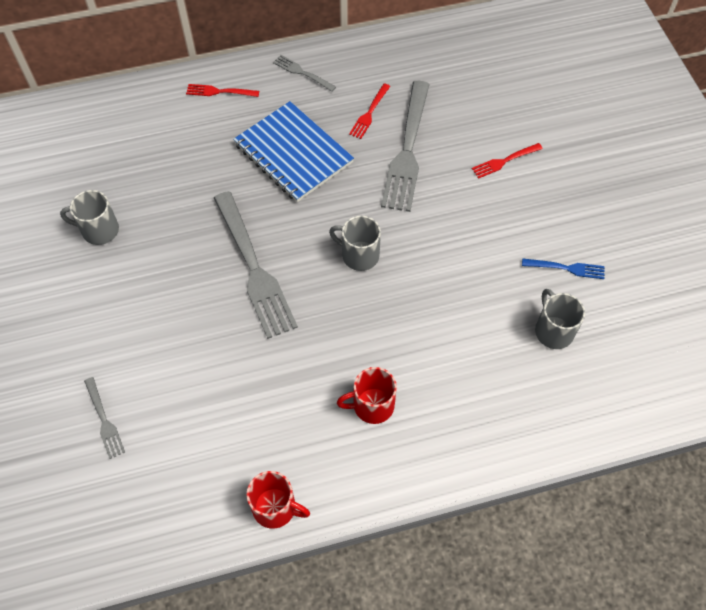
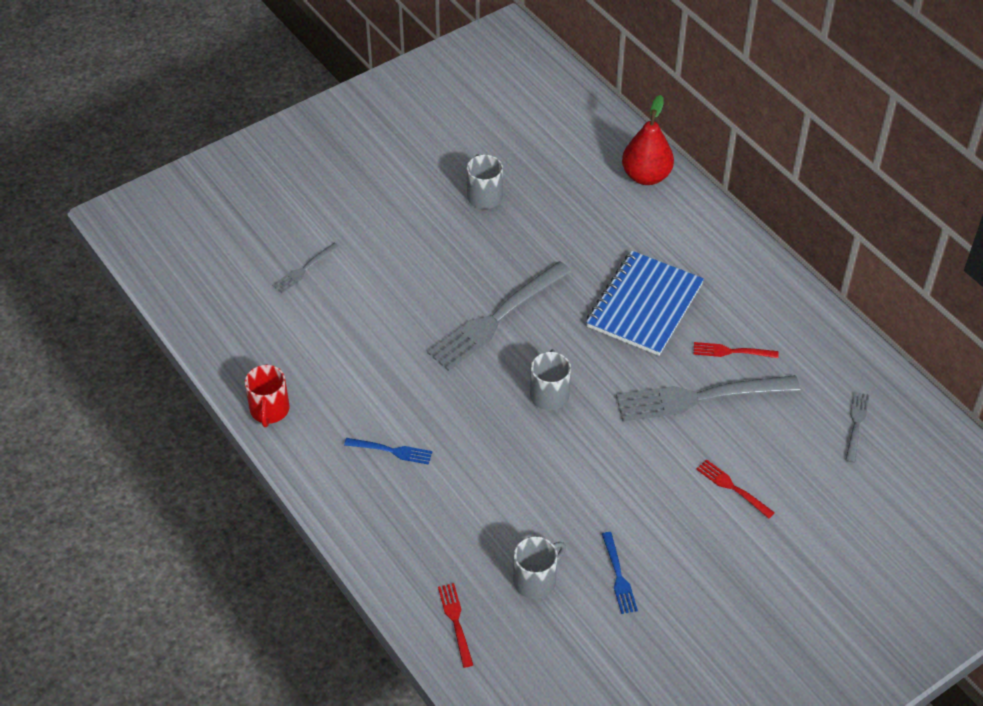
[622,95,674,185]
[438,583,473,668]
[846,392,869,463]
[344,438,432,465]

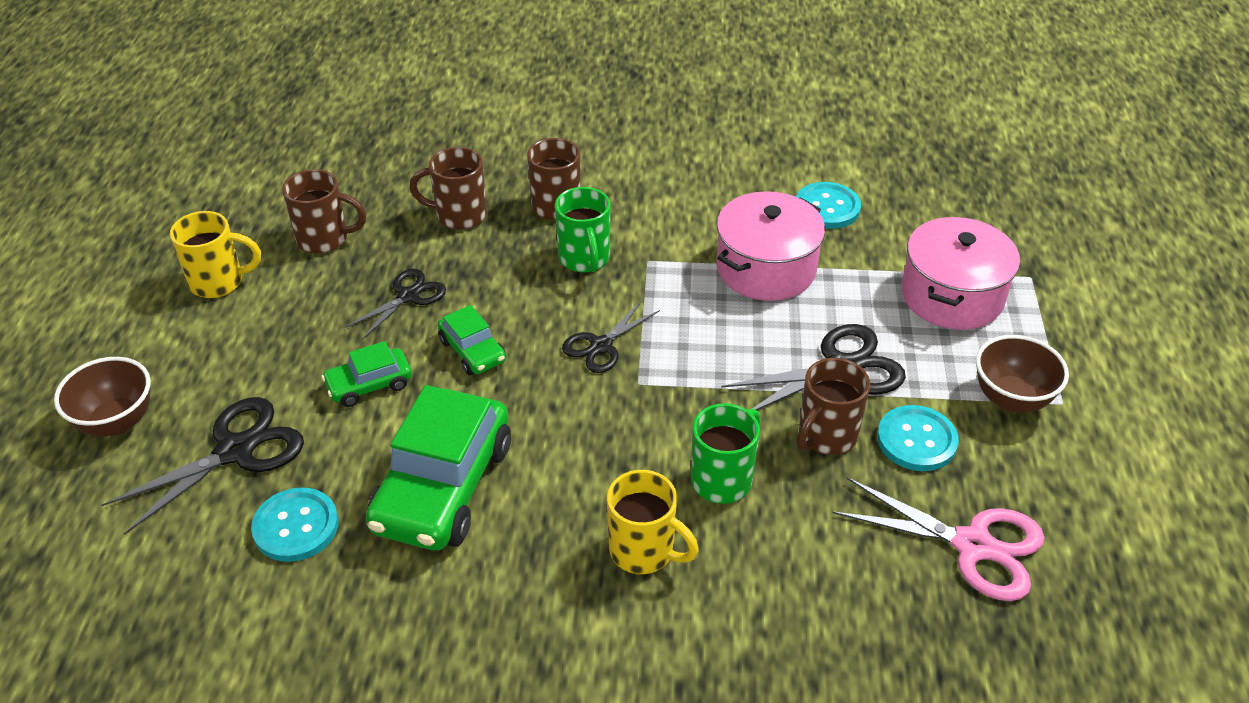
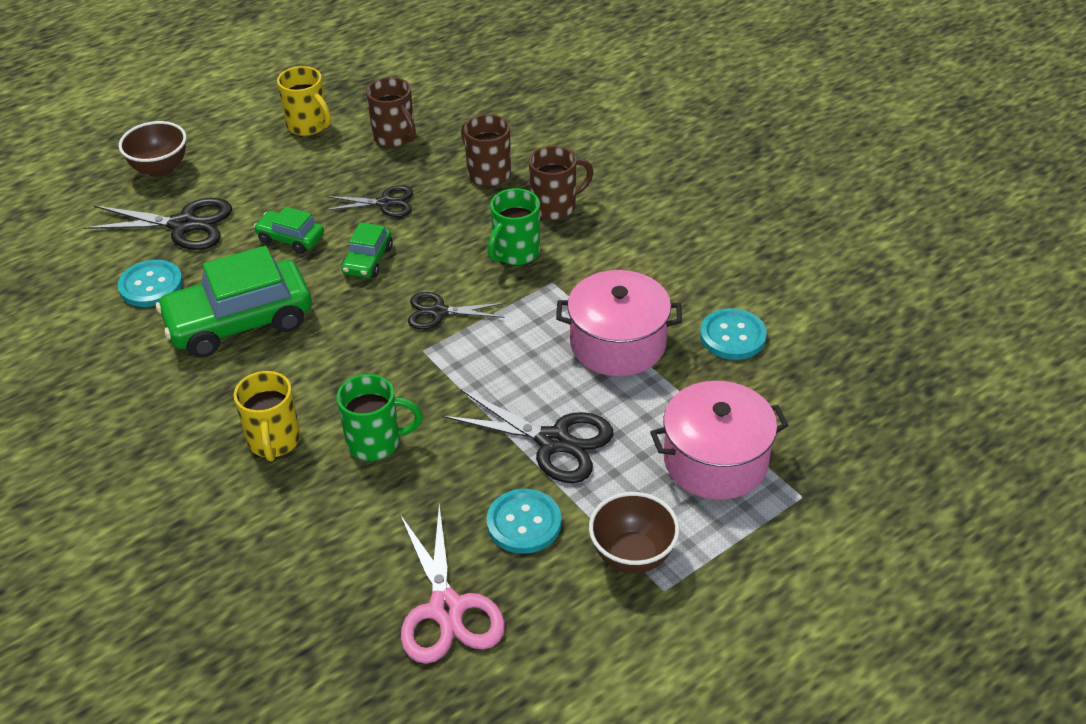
[797,358,870,455] (first image)

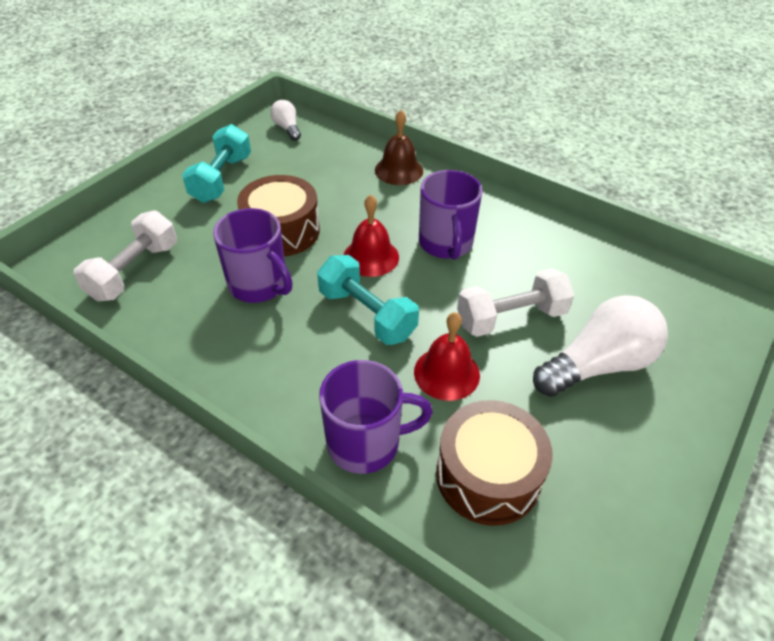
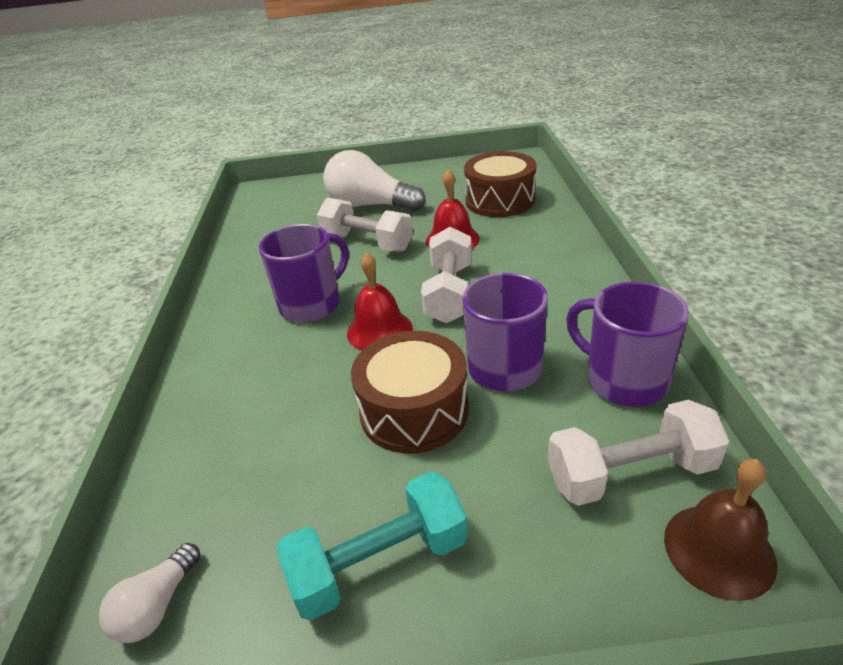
[566,282,689,407]
[664,459,777,601]
[421,227,472,323]

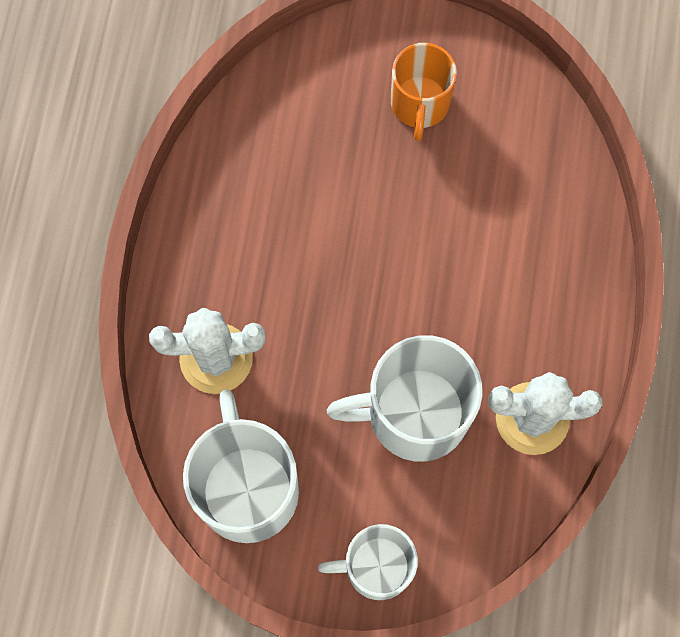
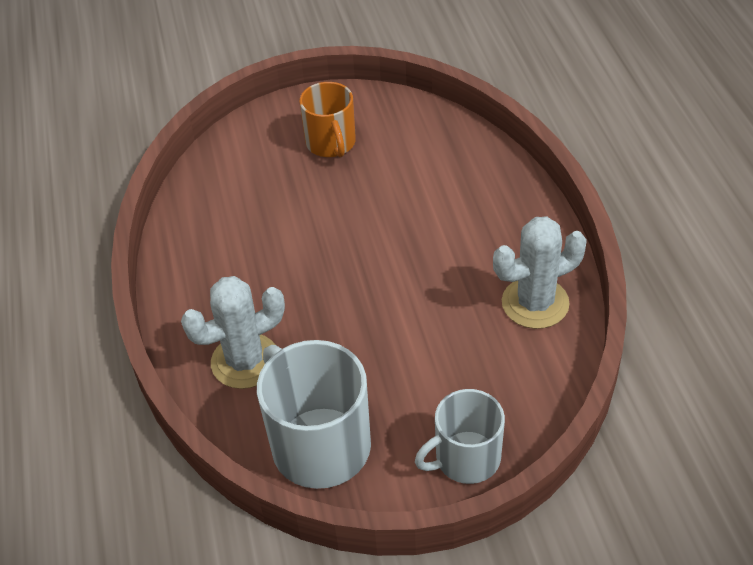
[327,335,483,462] (first image)

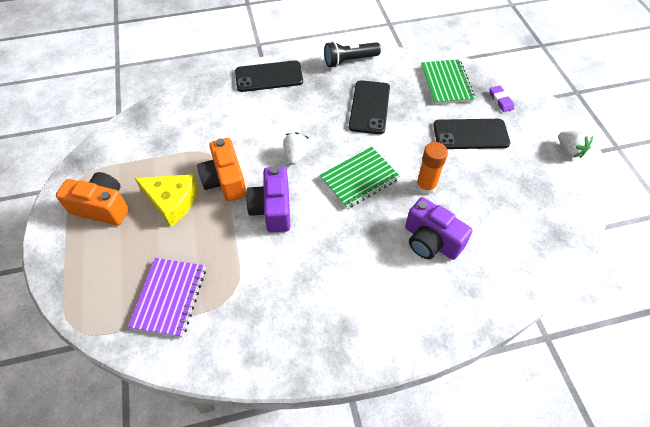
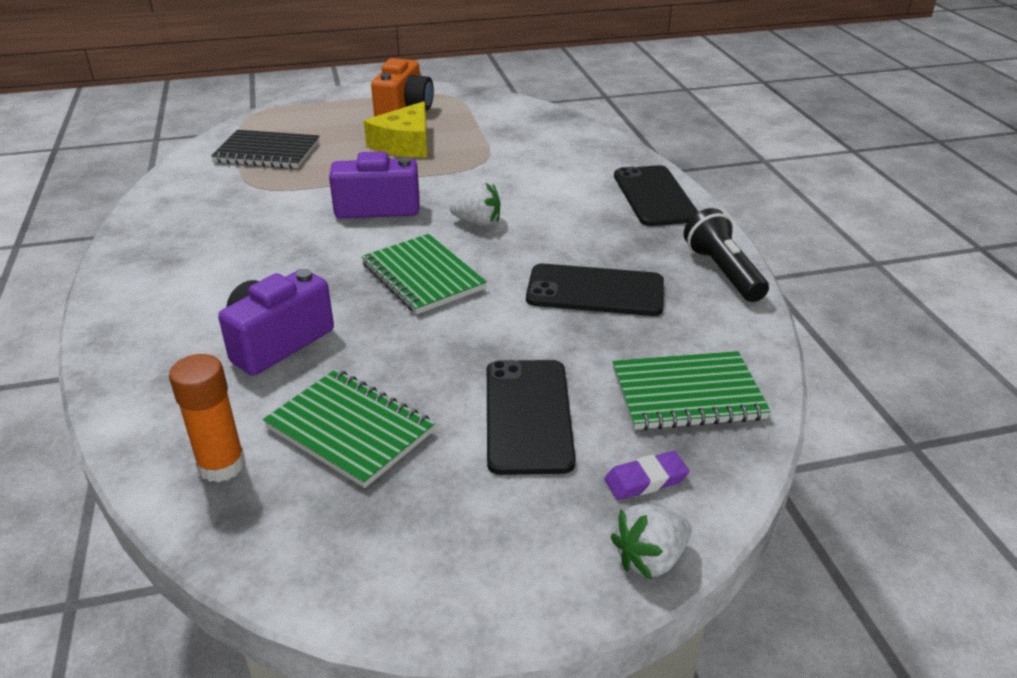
[197,138,246,202] (first image)
[263,369,435,488]
[169,354,245,482]
[611,504,691,580]
[211,130,319,169]

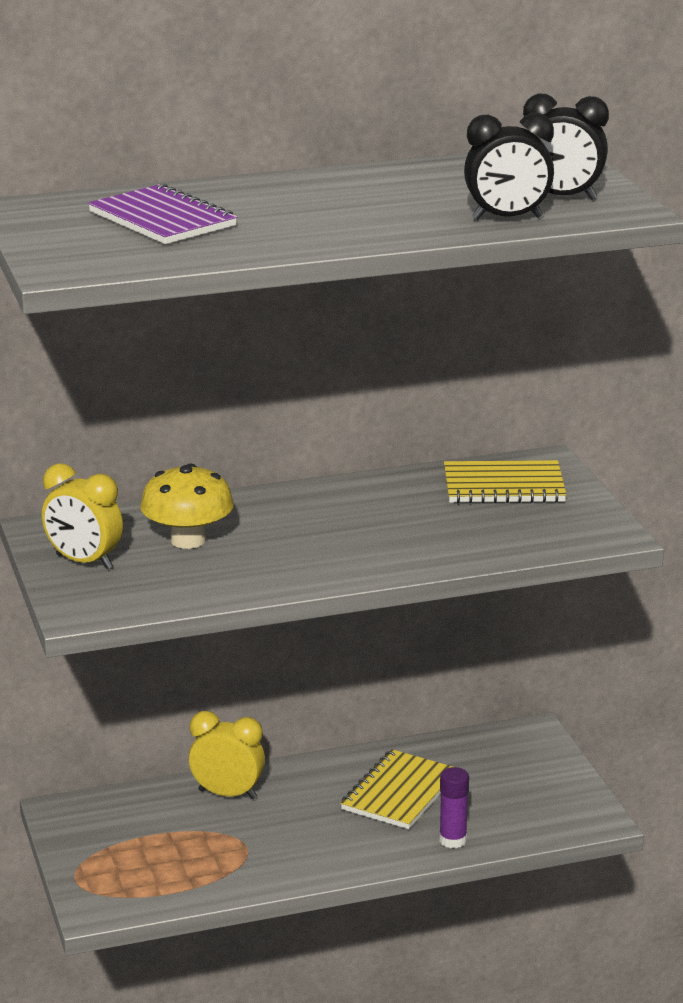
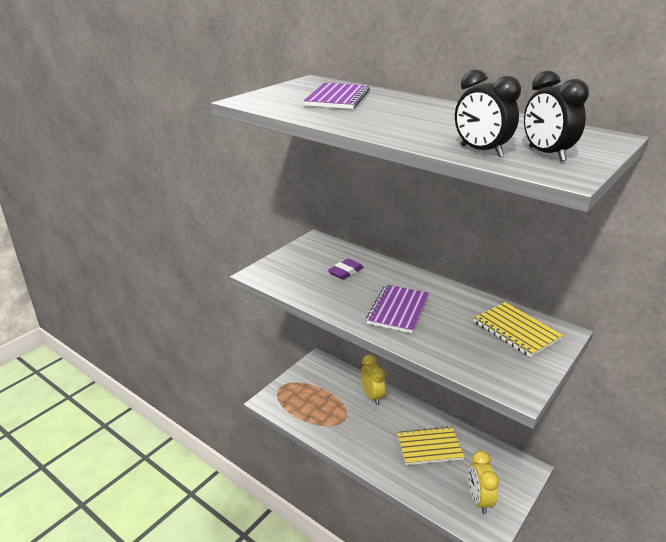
[439,767,469,848] (first image)
[366,284,429,333]
[468,451,499,514]
[328,259,363,280]

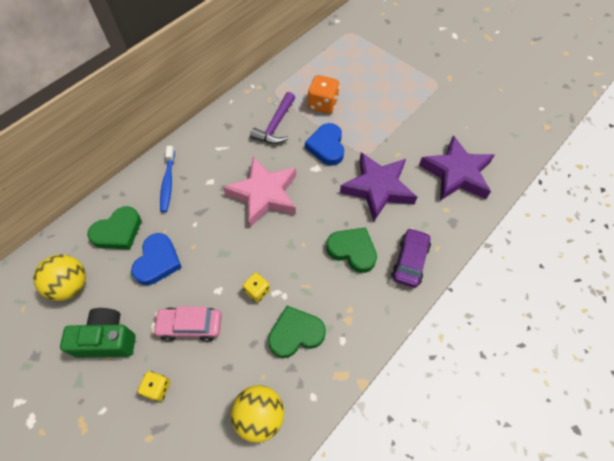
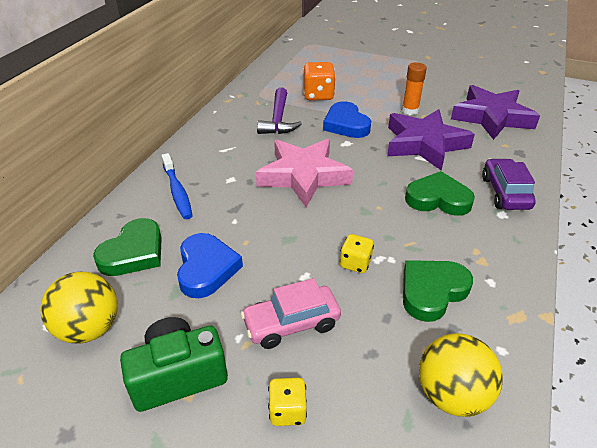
[402,62,427,115]

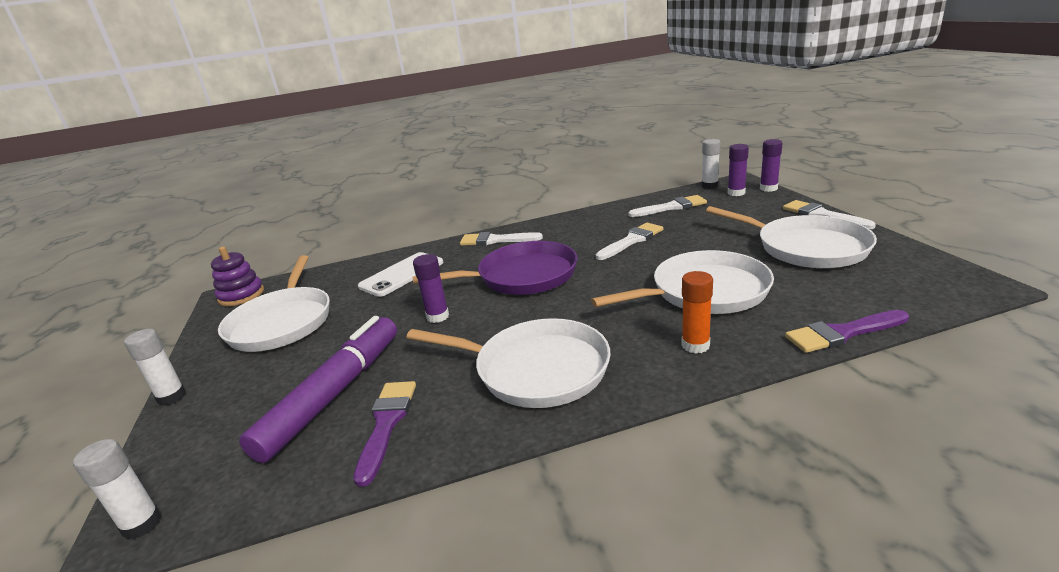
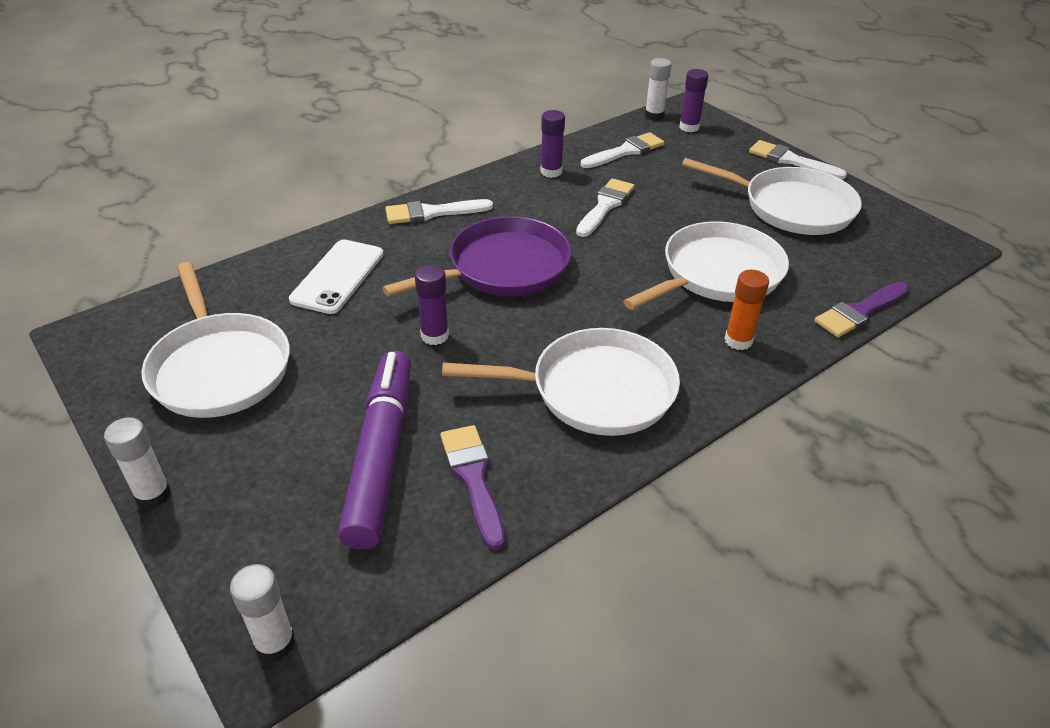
[211,246,264,306] (first image)
[540,110,565,178]

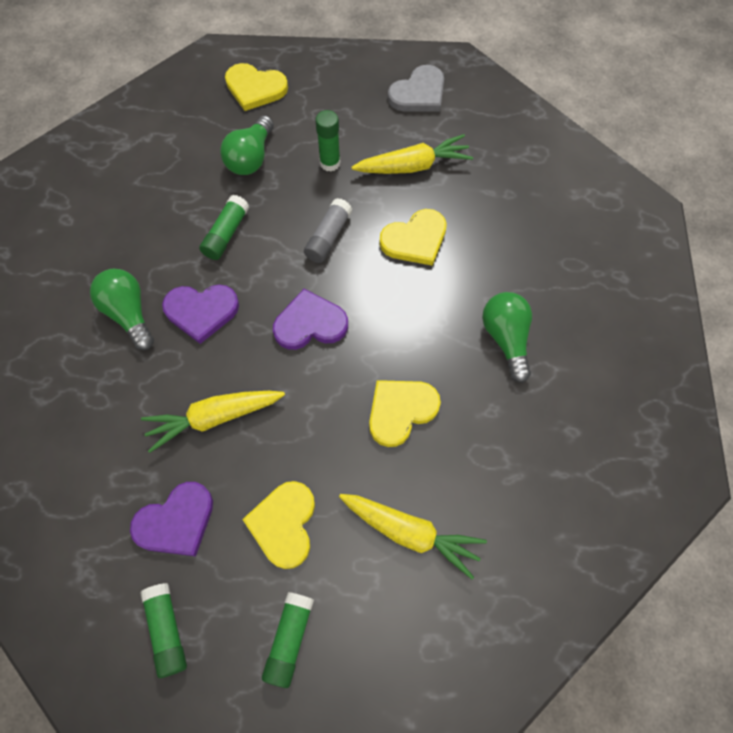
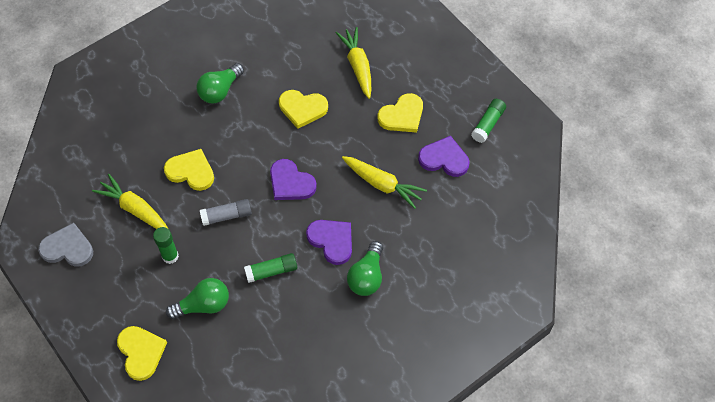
[262,592,314,688] (first image)

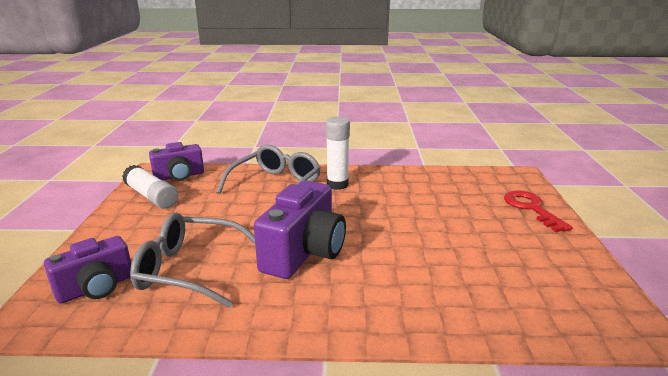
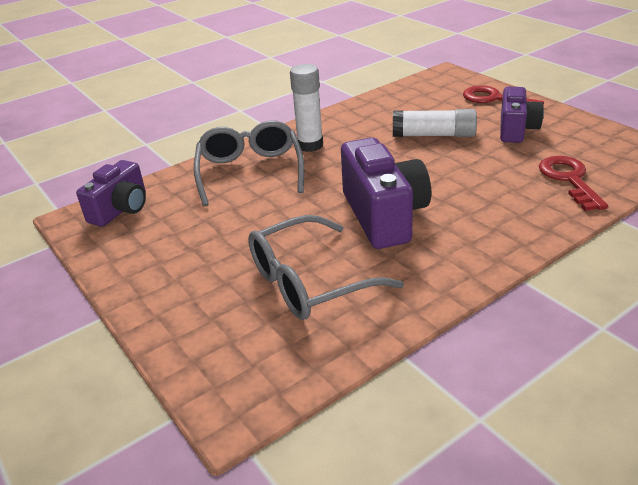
[539,156,608,211]
[500,87,544,143]
[393,109,477,137]

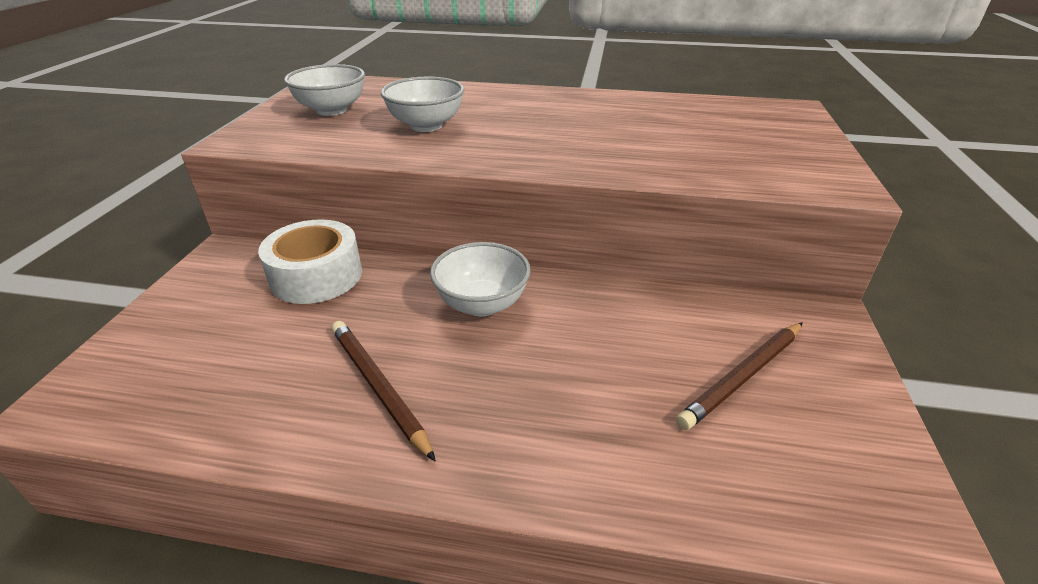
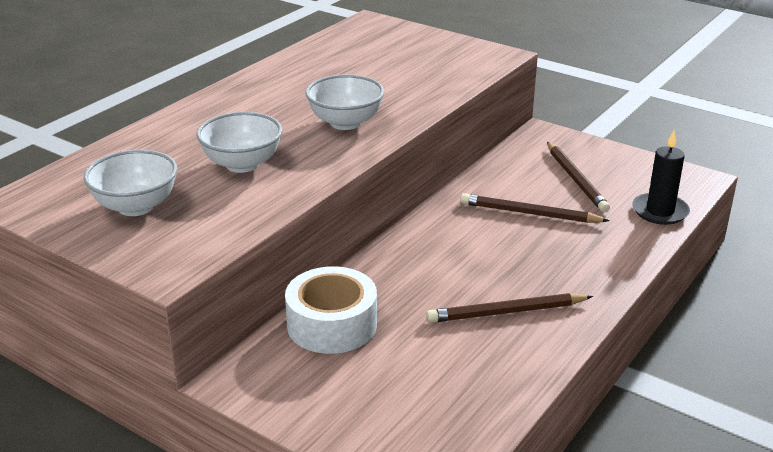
[460,193,610,223]
[632,130,690,225]
[305,74,384,130]

